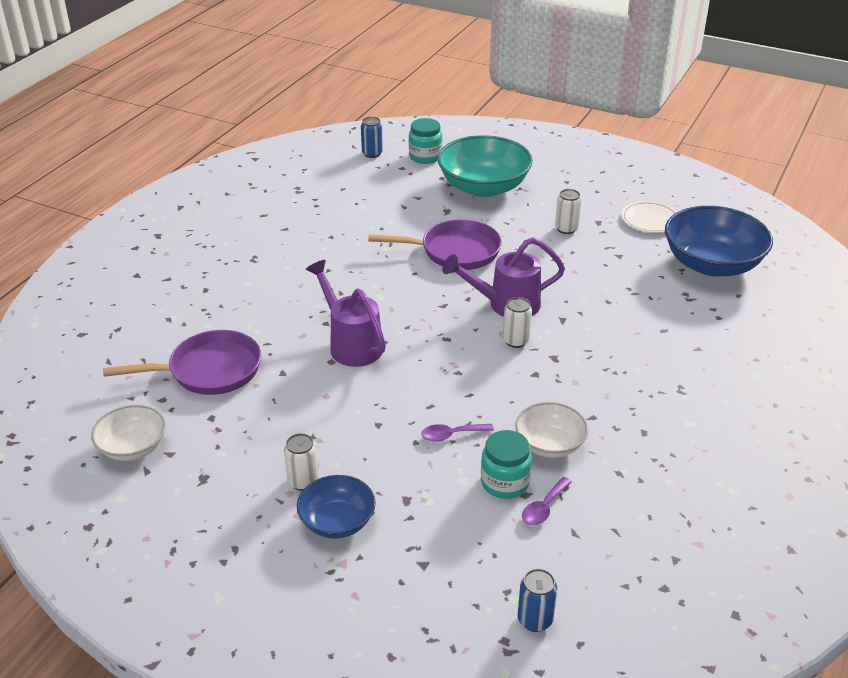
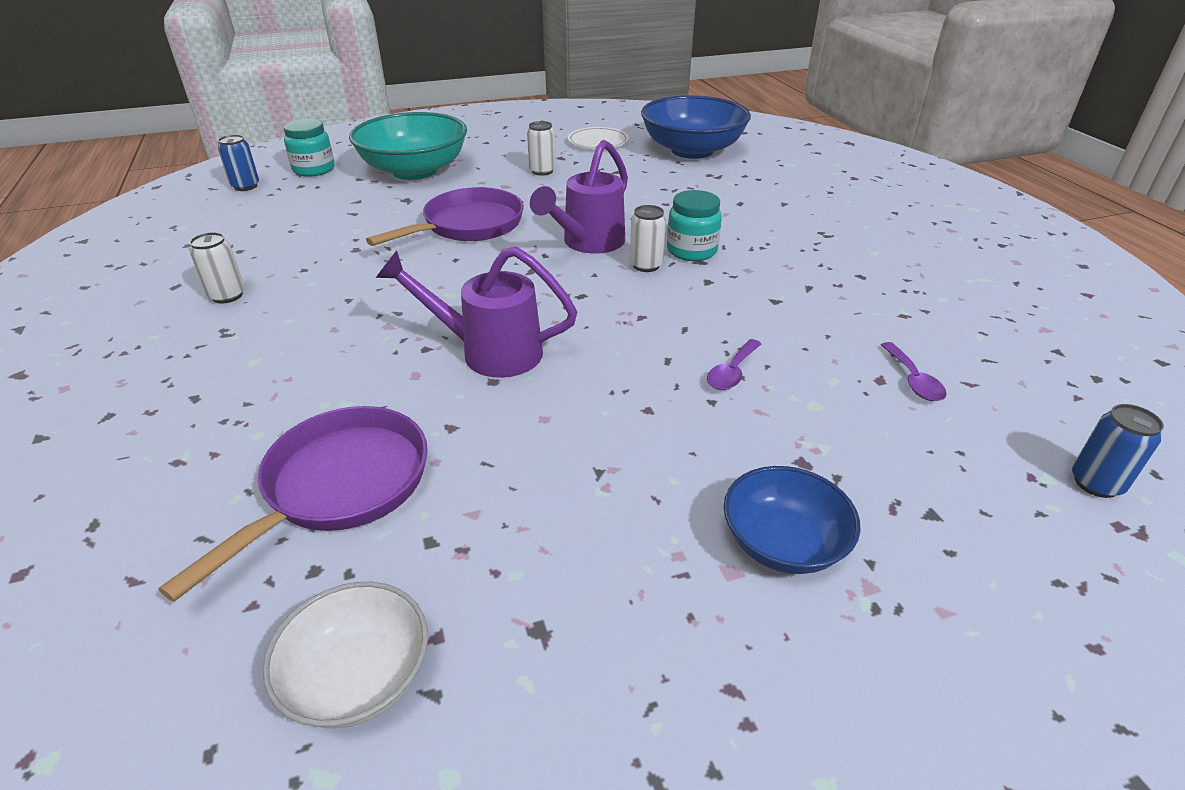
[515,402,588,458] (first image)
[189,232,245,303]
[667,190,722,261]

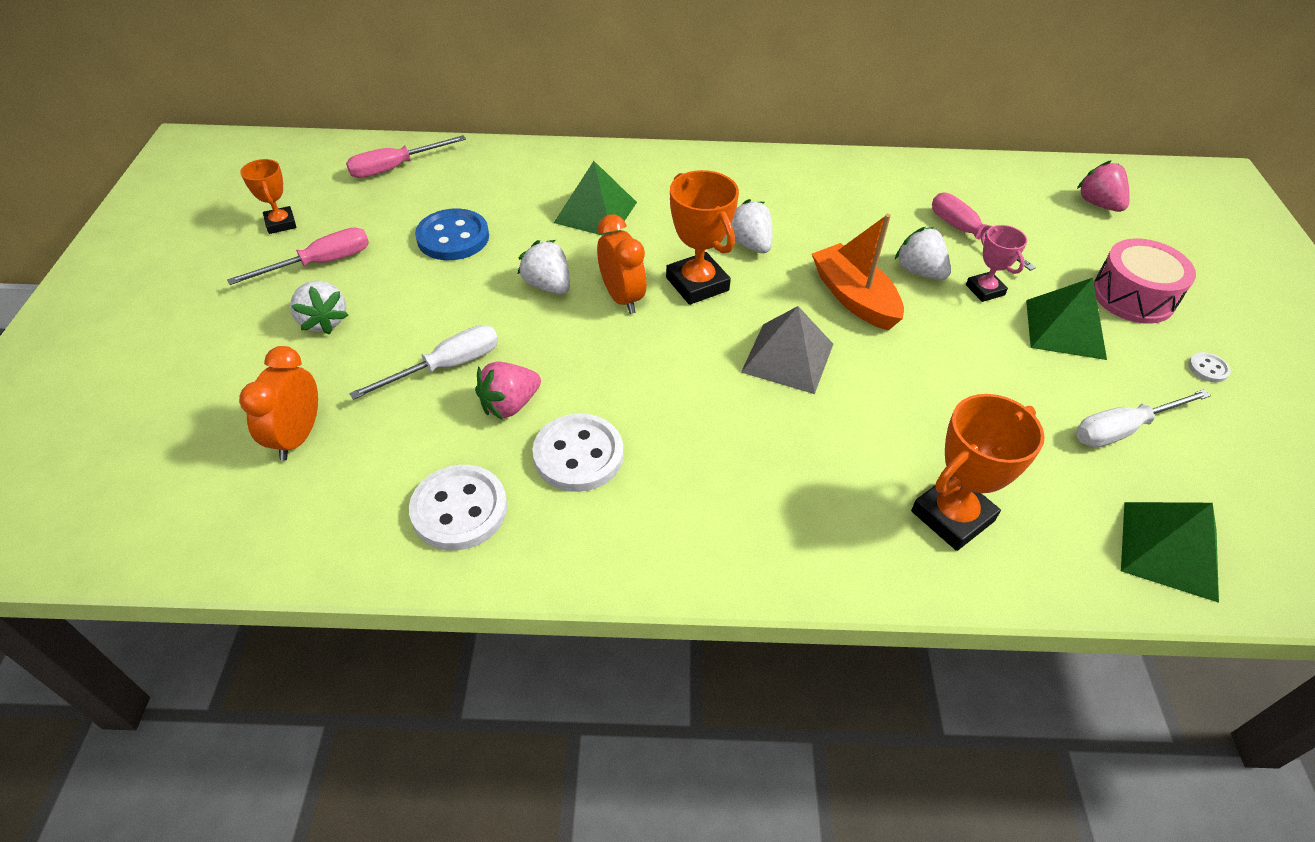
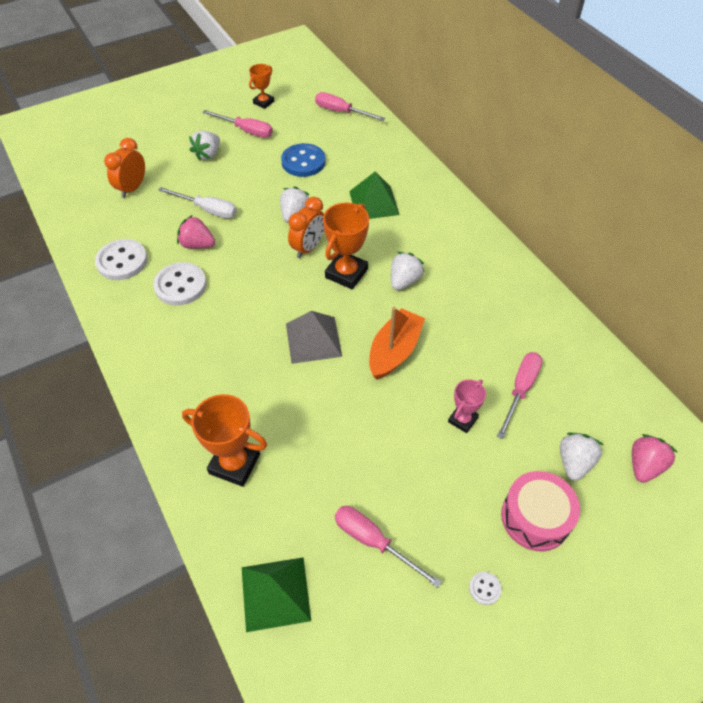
[1026,278,1107,360] (first image)
[560,433,603,481]
[335,506,442,588]
[104,138,145,198]

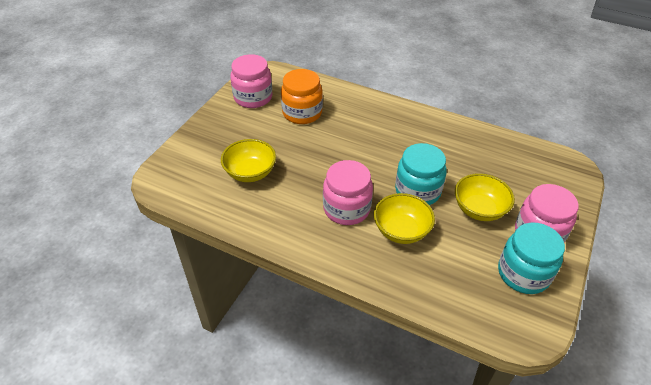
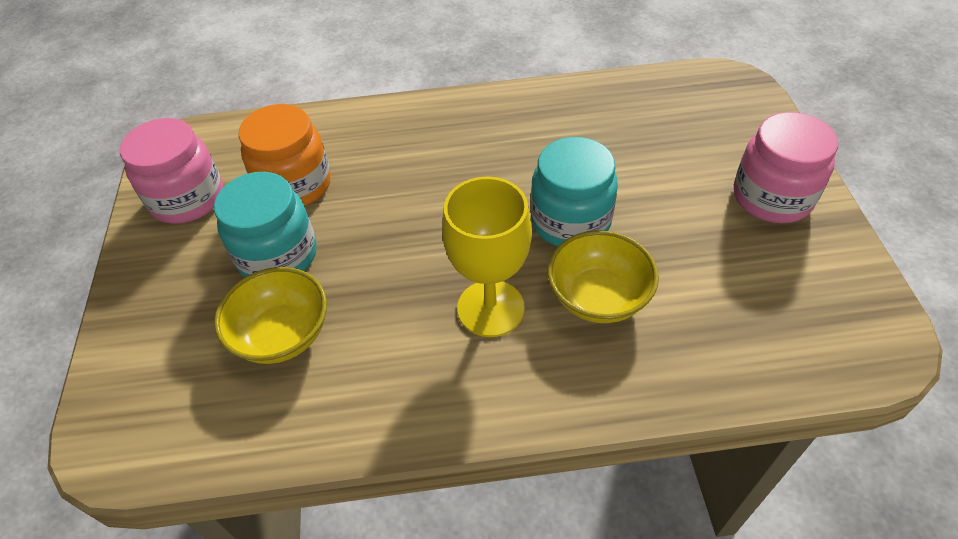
[455,173,515,221] (first image)
[214,172,317,277]
[442,176,532,337]

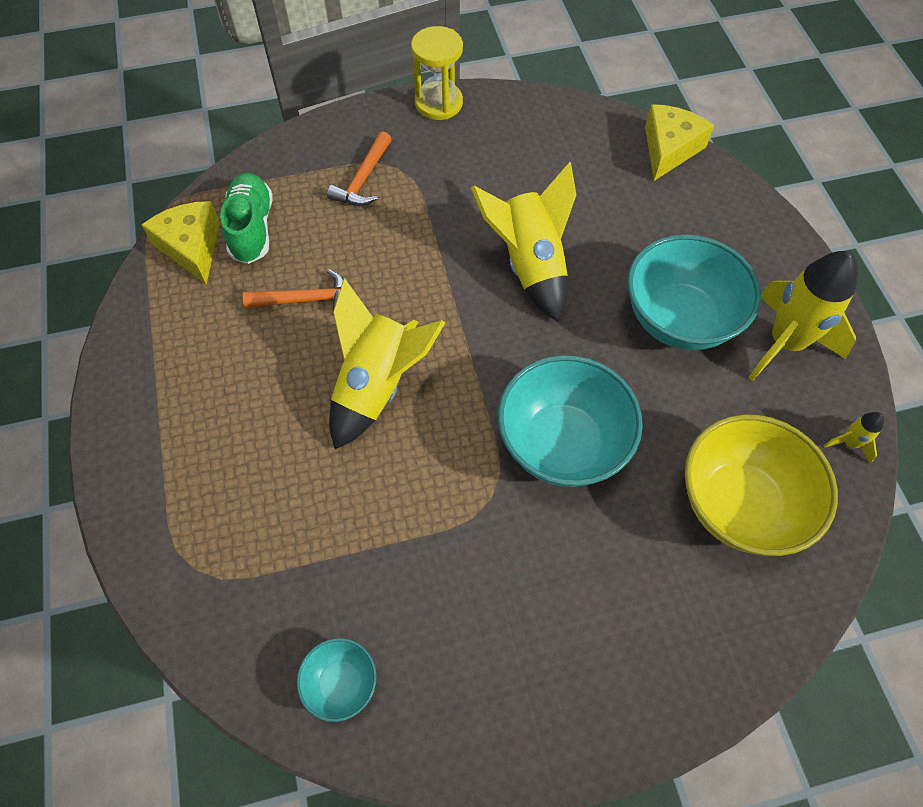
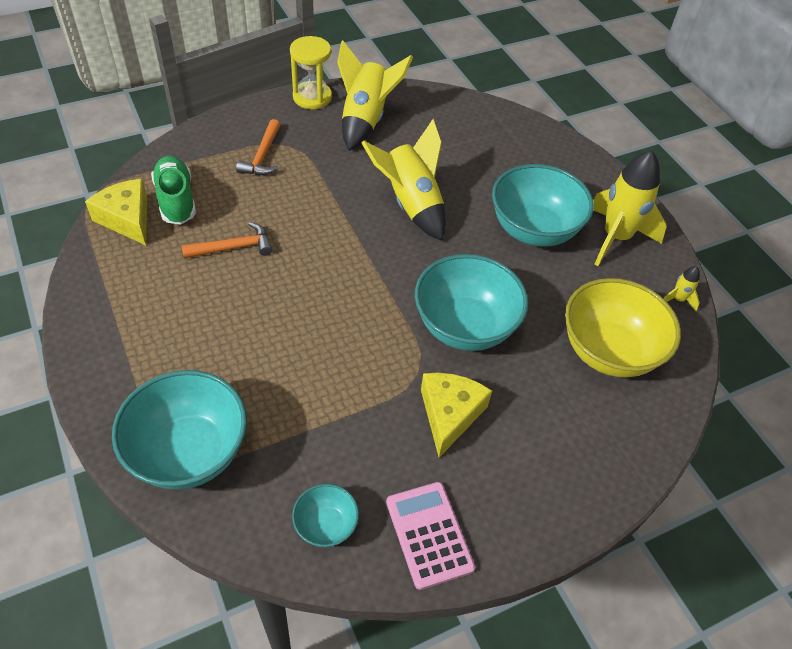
[112,370,247,490]
[386,482,475,590]
[337,40,413,151]
[421,373,492,458]

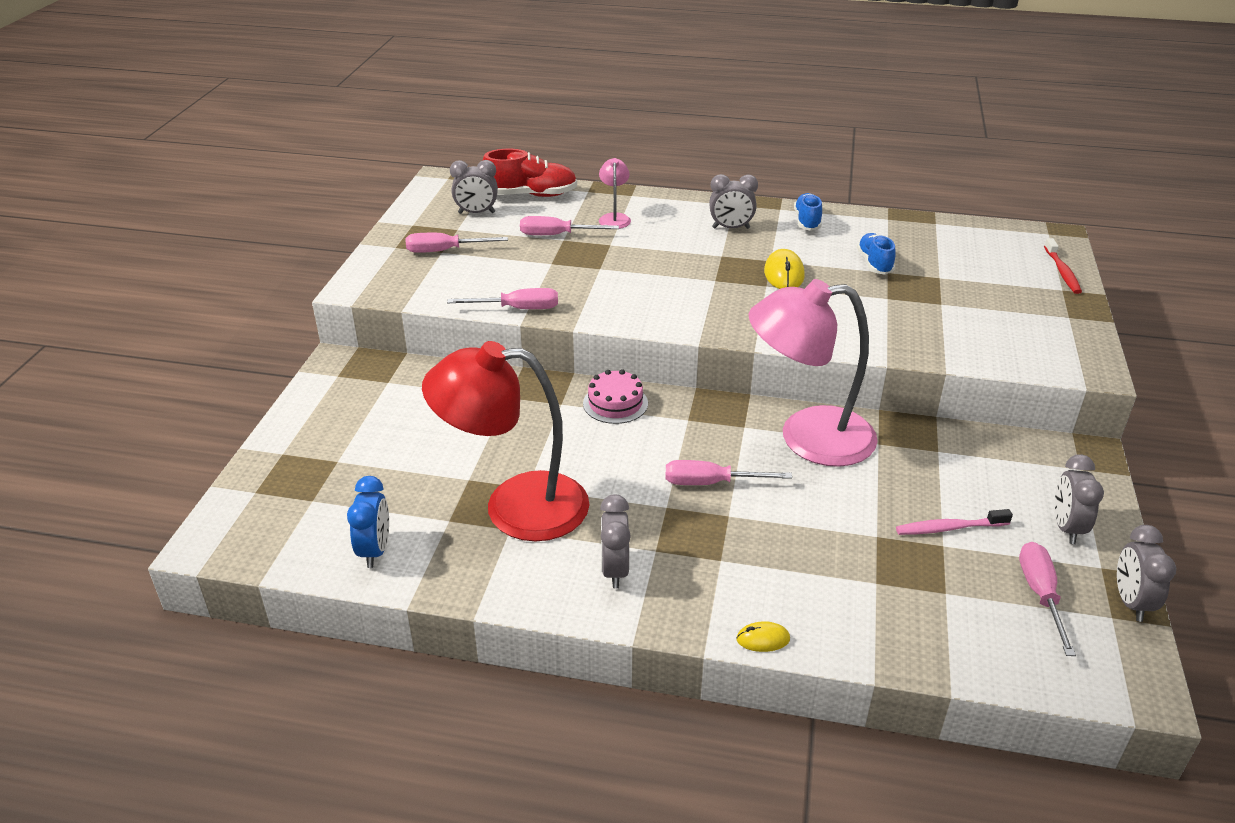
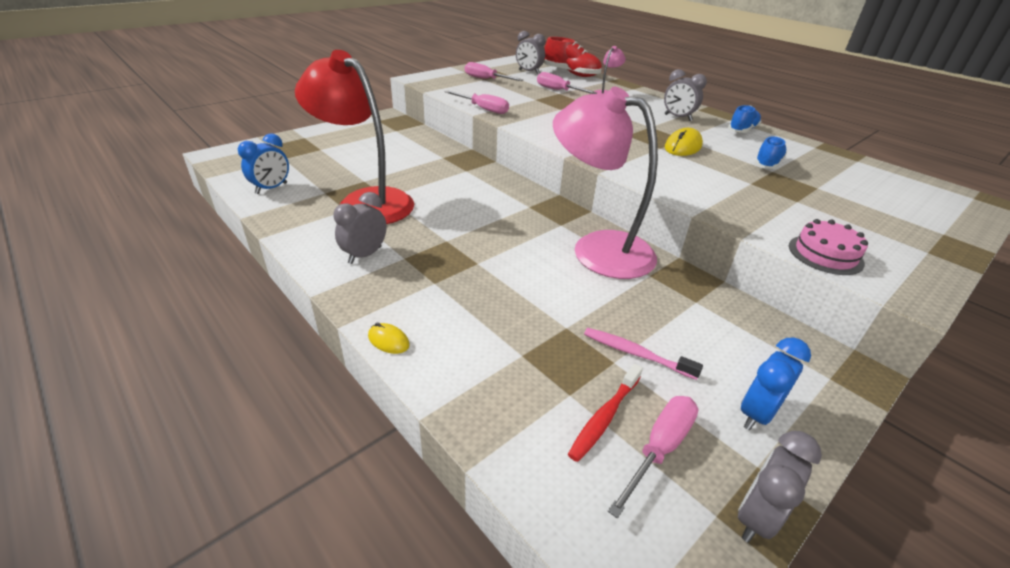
[666,460,792,485] (first image)
[789,219,868,275]
[568,364,643,462]
[741,337,811,430]

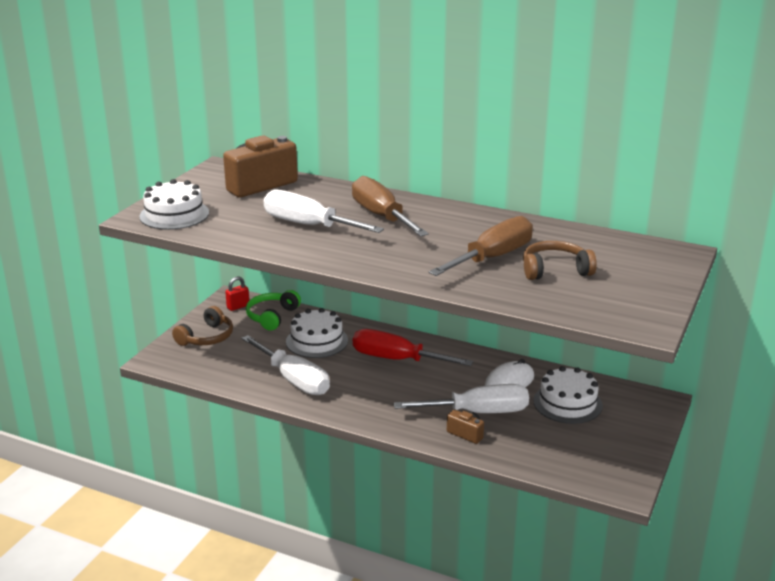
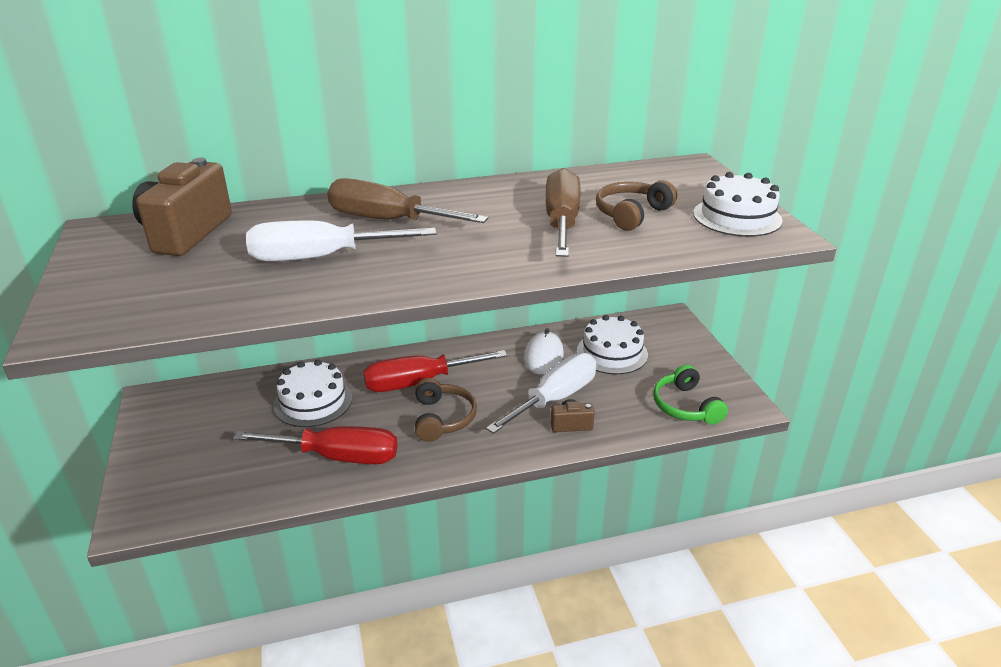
[225,276,249,311] (first image)
[693,172,783,237]
[415,378,477,442]
[653,365,728,425]
[233,426,398,464]

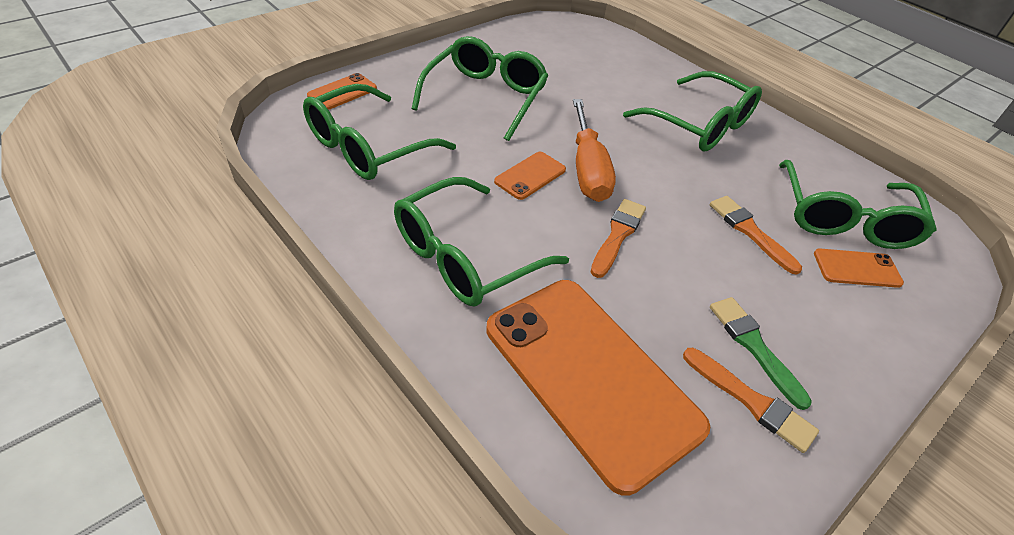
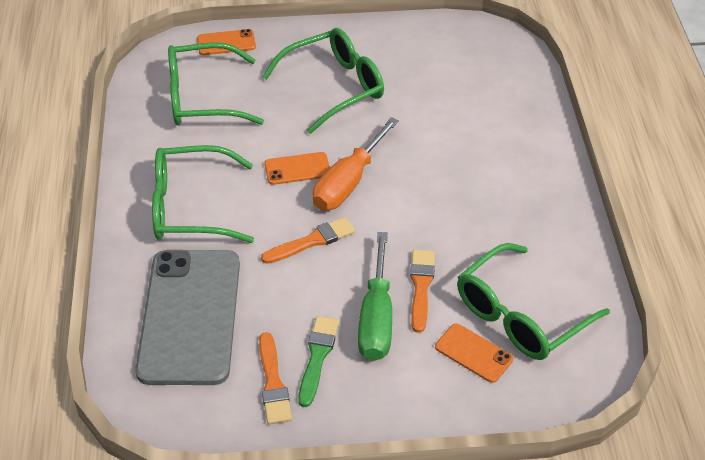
[623,71,762,151] (first image)
[358,232,392,361]
[135,250,240,385]

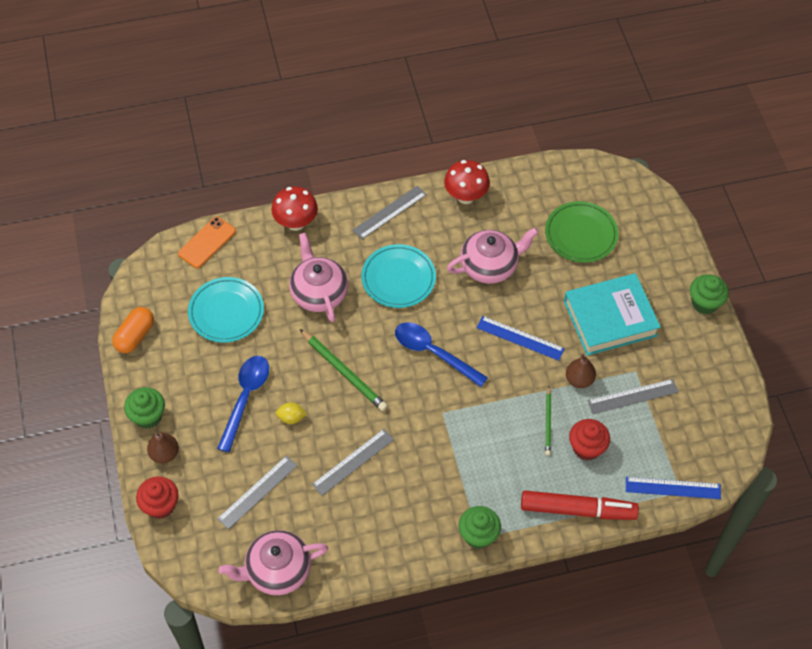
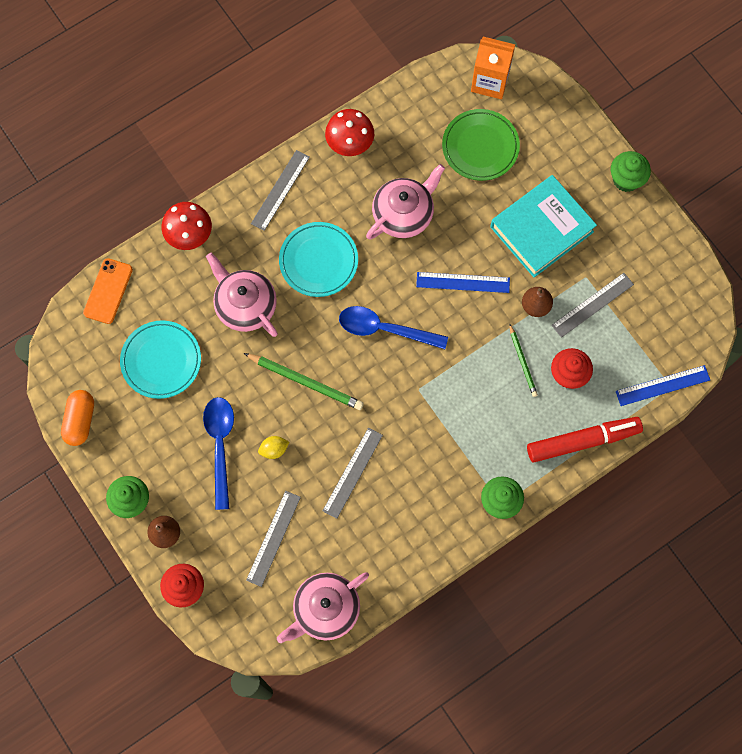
[471,37,516,99]

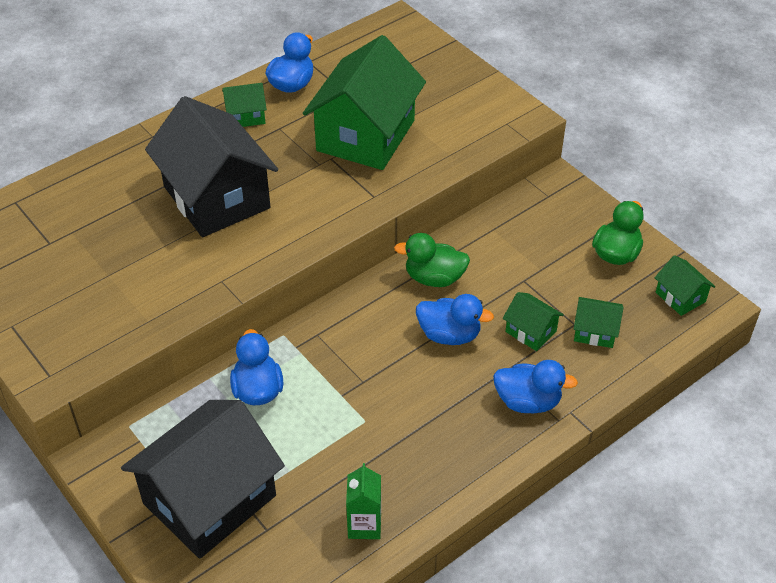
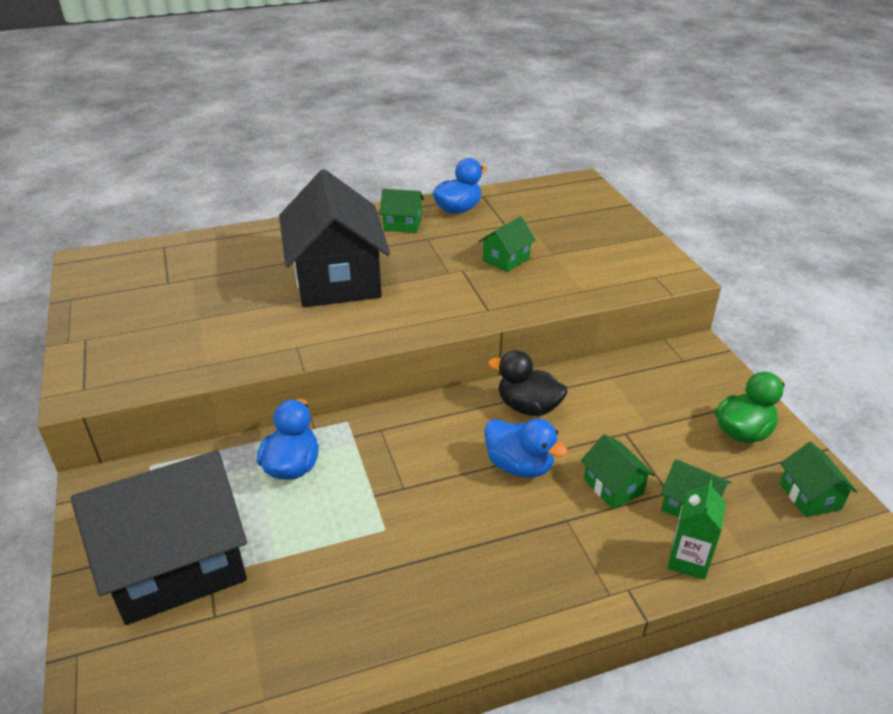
[493,360,578,413] (first image)
[668,480,726,580]
[488,350,568,416]
[479,216,536,272]

